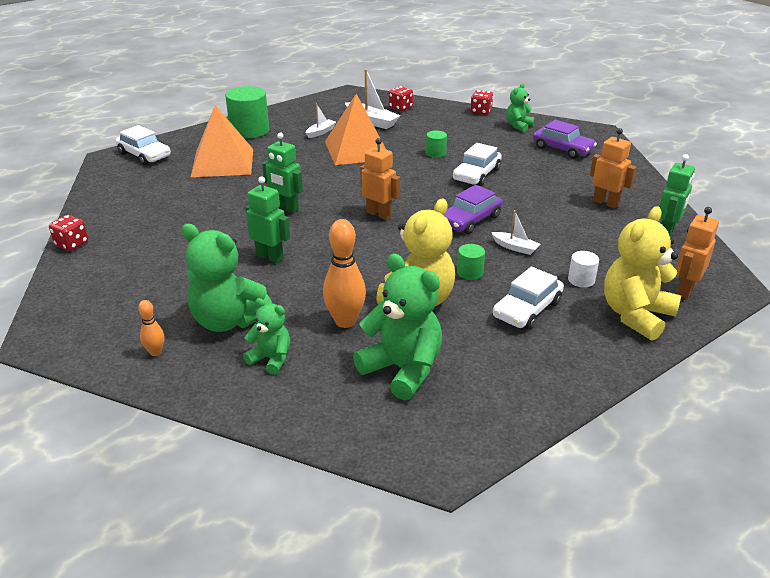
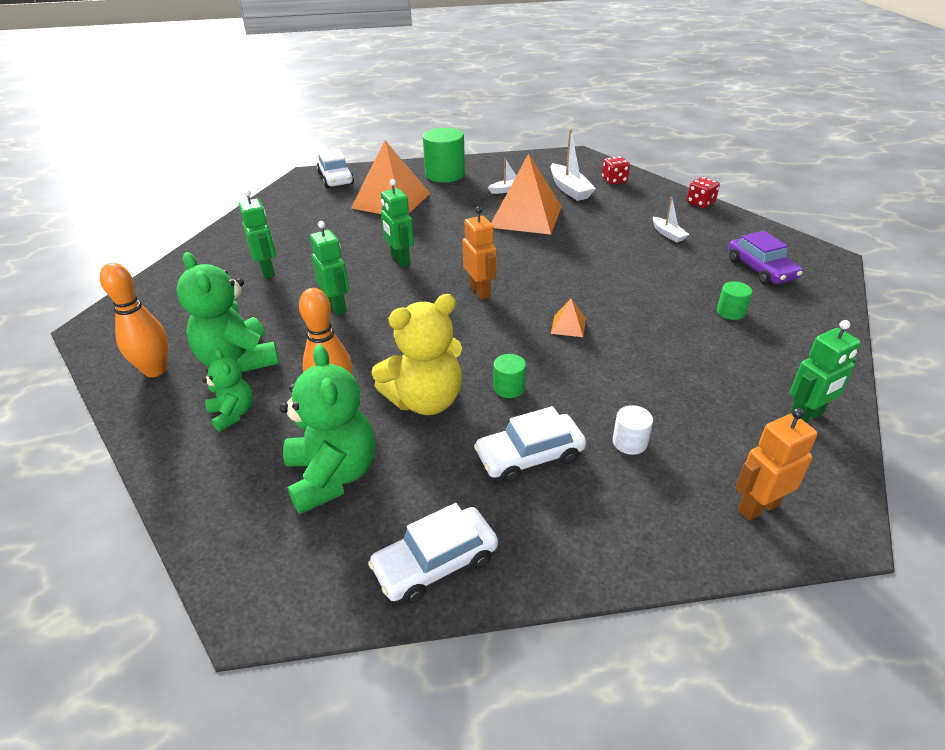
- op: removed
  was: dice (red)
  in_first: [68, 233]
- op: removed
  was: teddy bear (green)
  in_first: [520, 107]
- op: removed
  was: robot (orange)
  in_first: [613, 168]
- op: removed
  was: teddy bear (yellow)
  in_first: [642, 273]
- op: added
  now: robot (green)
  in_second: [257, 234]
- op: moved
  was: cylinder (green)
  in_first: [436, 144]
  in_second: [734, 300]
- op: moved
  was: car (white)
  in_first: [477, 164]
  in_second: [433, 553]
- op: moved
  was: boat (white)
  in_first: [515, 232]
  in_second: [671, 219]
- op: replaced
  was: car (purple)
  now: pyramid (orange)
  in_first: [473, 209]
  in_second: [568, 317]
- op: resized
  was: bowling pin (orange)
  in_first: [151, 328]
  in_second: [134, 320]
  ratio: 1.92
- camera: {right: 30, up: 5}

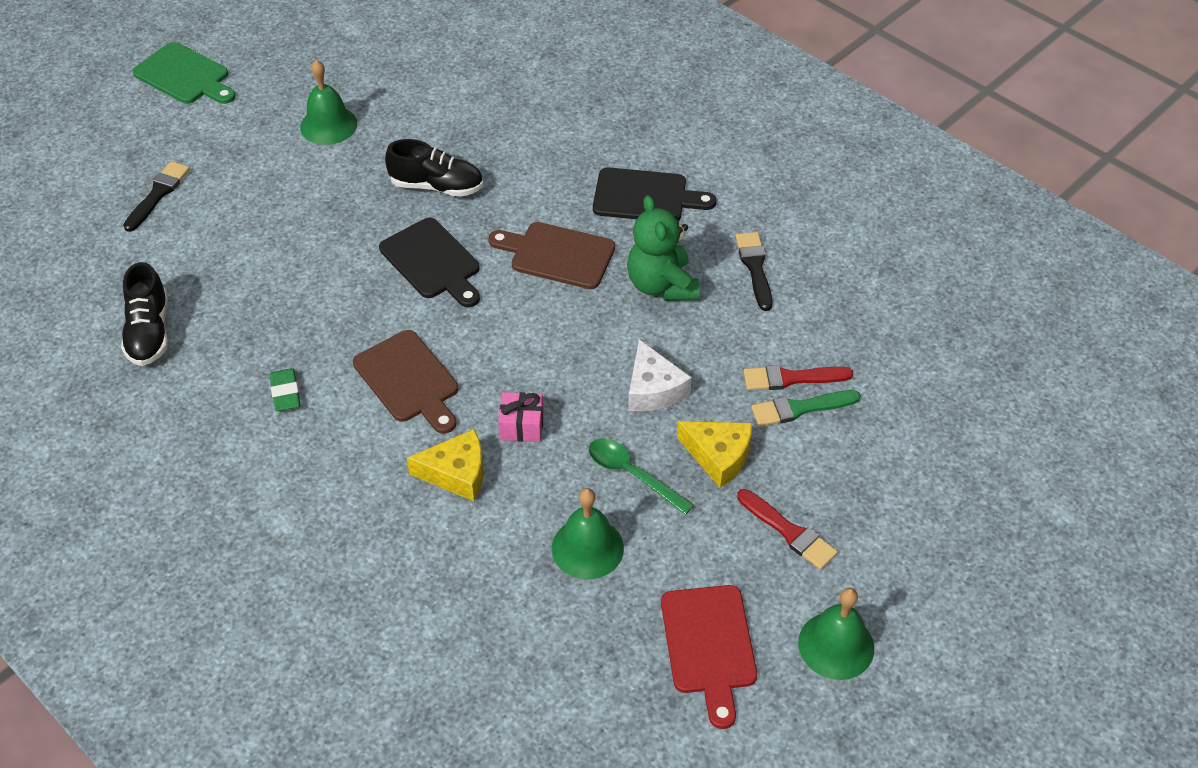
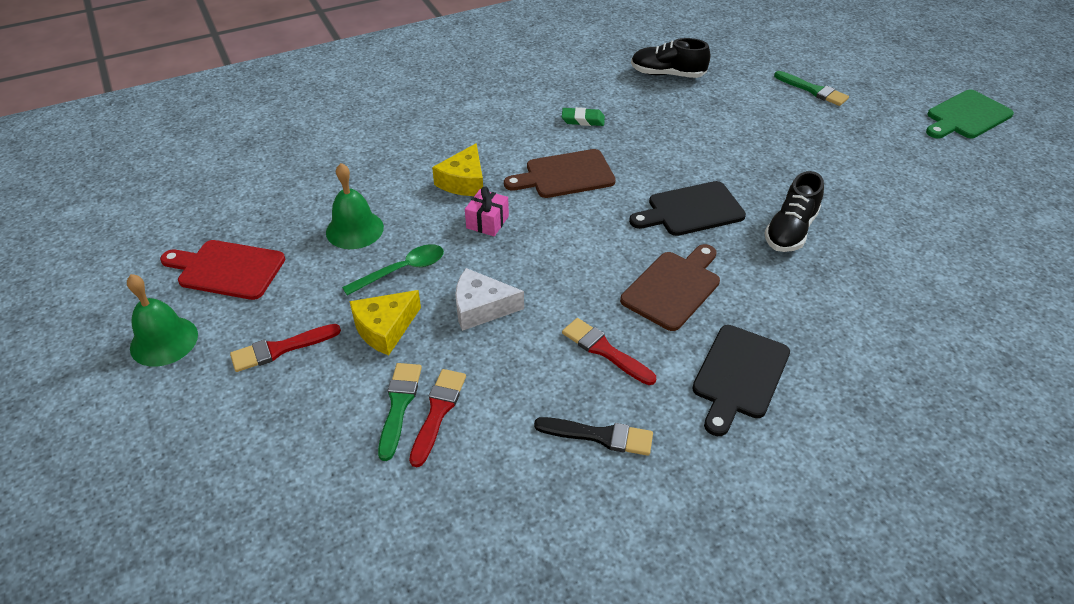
- op: removed
  was: bell (green)
  in_first: [328, 102]
- op: replaced
  was: teddy bear (green)
  now: brush (red)
  in_first: [663, 248]
  in_second: [609, 351]
- op: recoloured
  was: brush (black)
  now: brush (green)
  in_first: [156, 196]
  in_second: [811, 88]
- camera: {right: 110, up: -5}

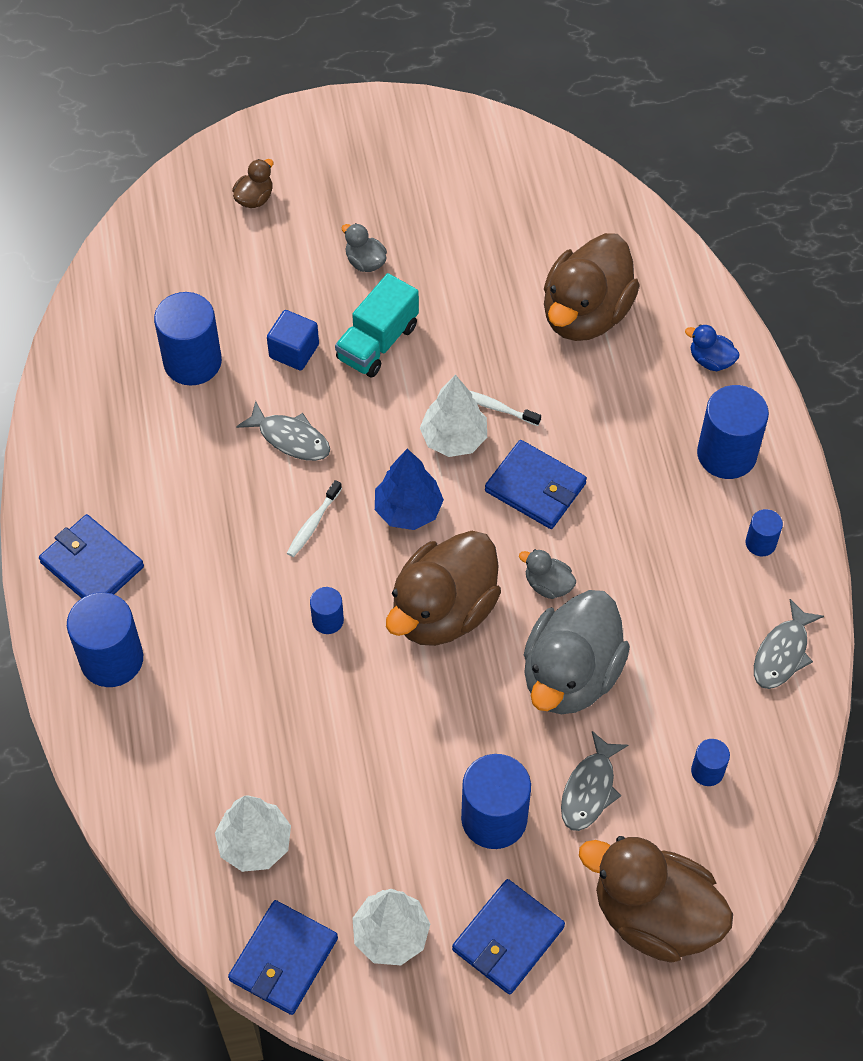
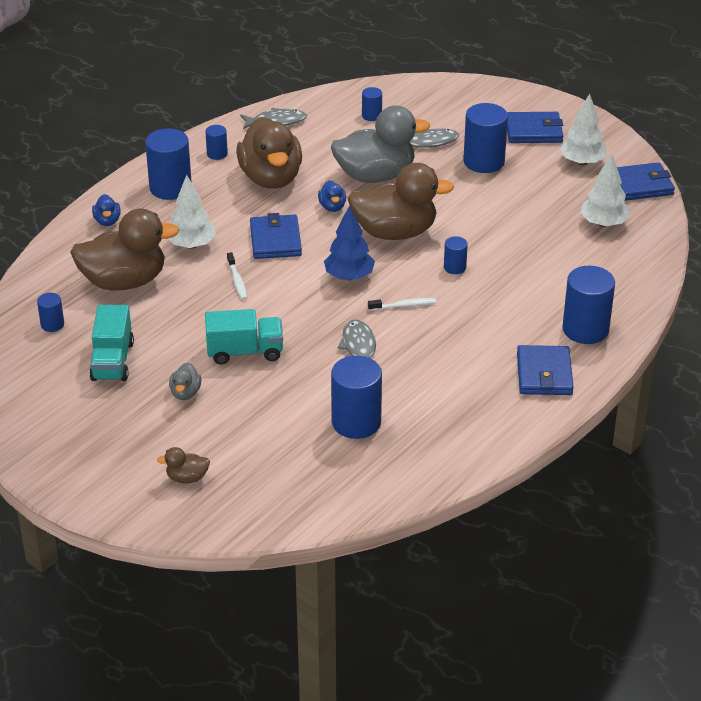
- op: removed
  was: cube (blue)
  in_first: [293, 340]
- op: added
  now: cylinder (blue)
  in_second: [50, 312]
- op: added
  now: truck (turquoise)
  in_second: [111, 343]
- op: moved
  was: tree (white)
  in_first: [453, 415]
  in_second: [192, 212]
- op: moved
  was: duck (brown)
  in_first: [656, 899]
  in_second: [269, 153]
- op: recoloured
  was: duck (grey)
  now: duck (blue)
  in_first: [548, 574]
  in_second: [332, 196]
- camera: {right: -130, up: -20}

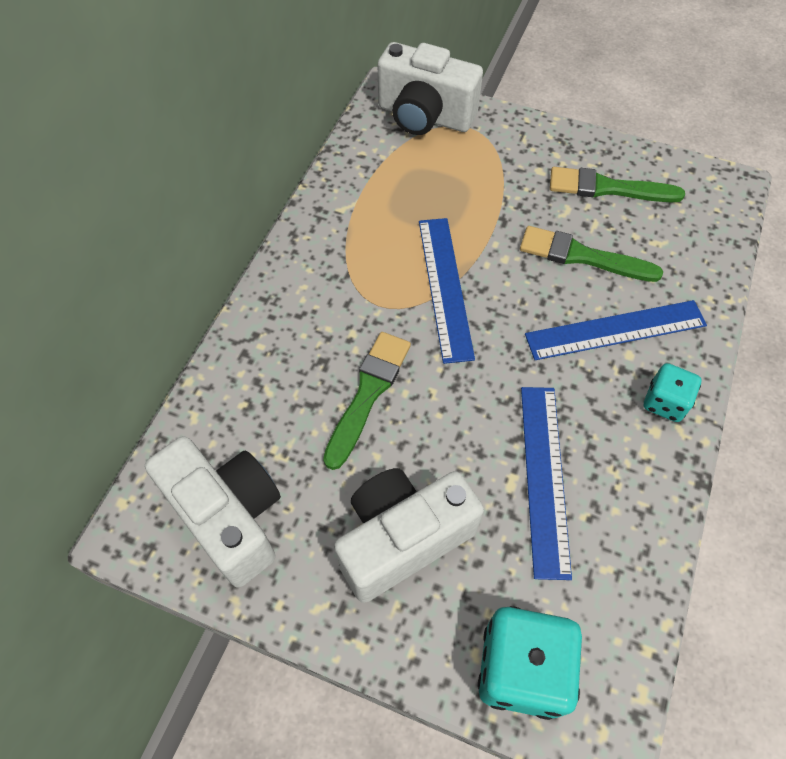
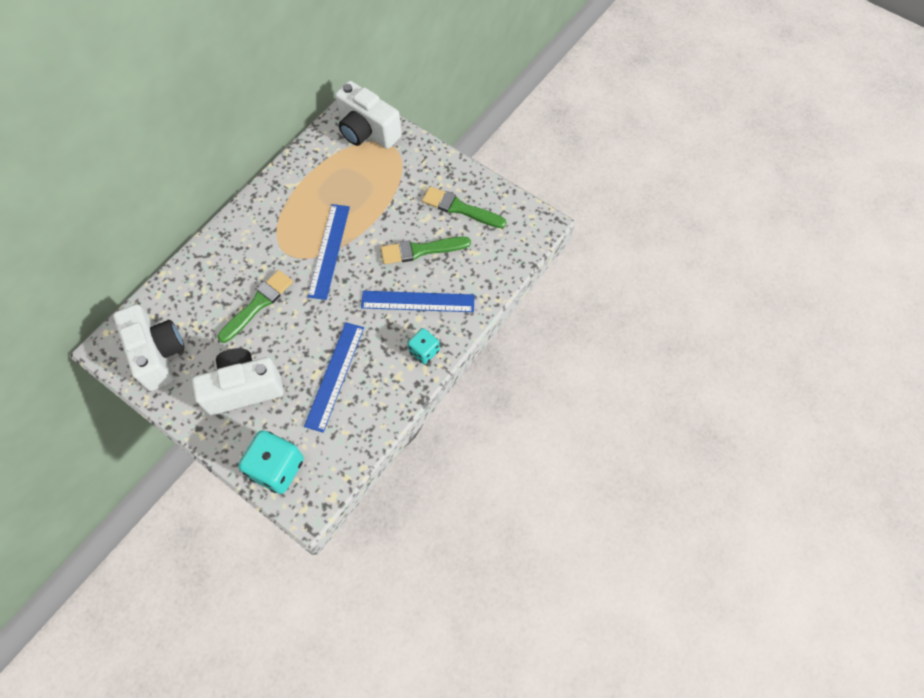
- op: turned
  was: brush (green)
  in_first: [591, 254]
  in_second: [426, 250]
  clockwise: -45
- camera: {right: 15, up: 5}

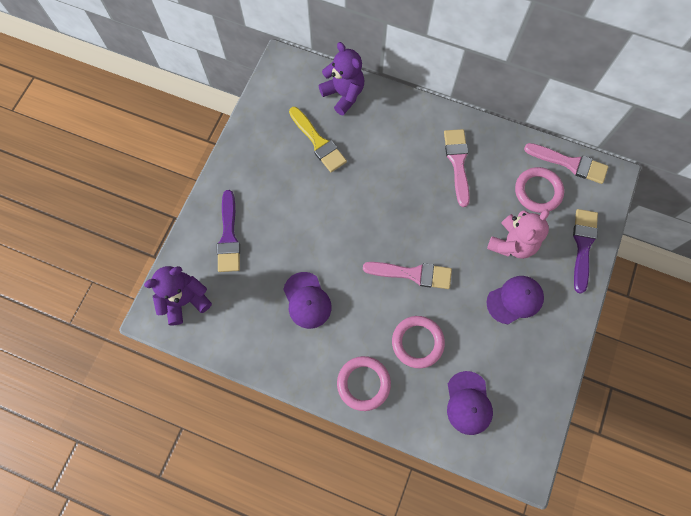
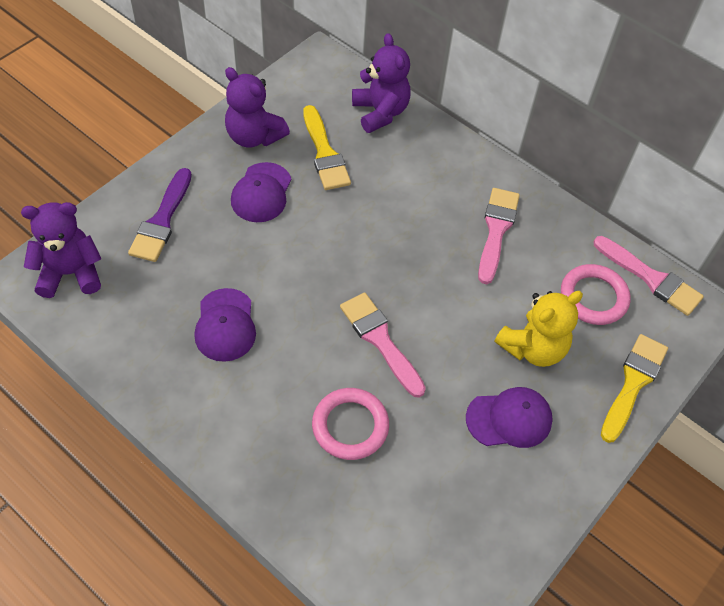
- op: removed
  was: ring (pink)
  in_first: [364, 383]
- op: added
  now: teddy bear (purple)
  in_second: [257, 107]
- op: moved
  was: cap (purple)
  in_first: [470, 403]
  in_second: [261, 192]
- op: recoloured
  was: teddy bear (pink)
  now: teddy bear (yellow)
  in_first: [518, 234]
  in_second: [538, 329]
- op: recoloured
  was: brush (purple)
  now: brush (yellow)
  in_first: [585, 251]
  in_second: [634, 388]
- op: turned
  was: brush (pink)
  in_first: [407, 275]
  in_second: [383, 345]
  clockwise: -150
- camera: {right: 15, up: -15}

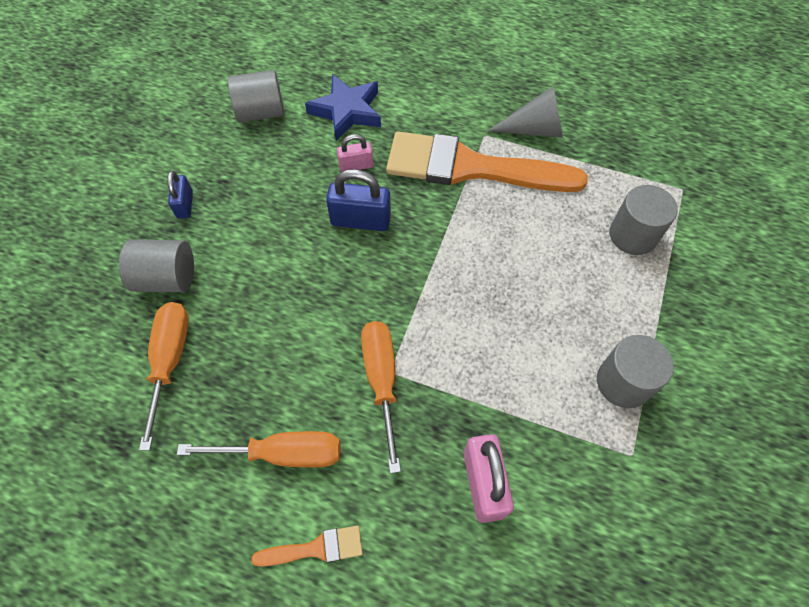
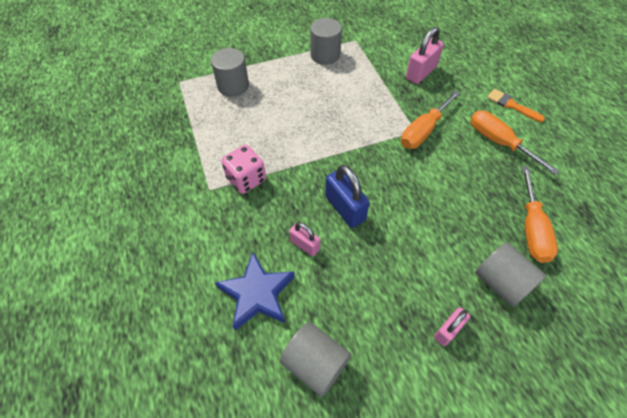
- op: removed
  was: cone (grey)
  in_first: [525, 112]
- op: replaced
  was: brush (orange)
  now: dice (pink)
  in_first: [487, 161]
  in_second: [243, 169]
- op: recoloured
  was: padlock (blue)
  now: padlock (pink)
  in_first: [180, 195]
  in_second: [452, 326]
- op: turned
  was: screwdriver (orange)
  in_first: [164, 376]
  in_second: [540, 214]
  clockwise: -45
- camera: {right: -130, up: -5}

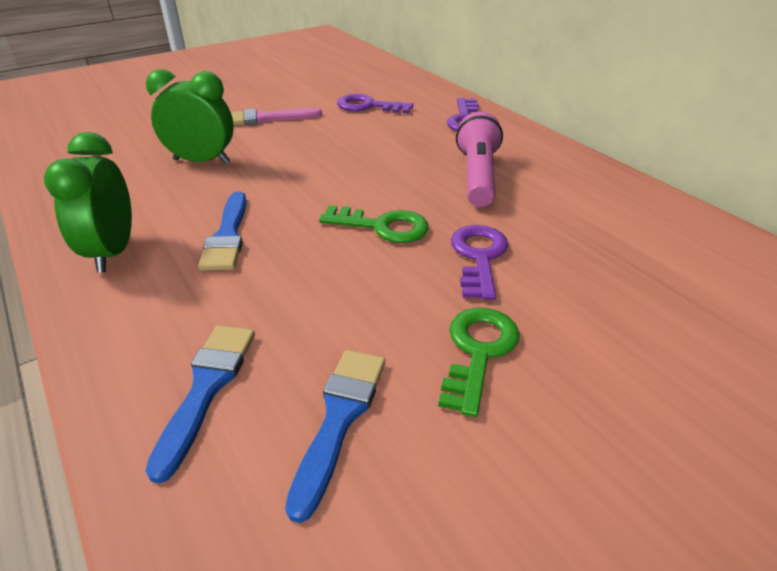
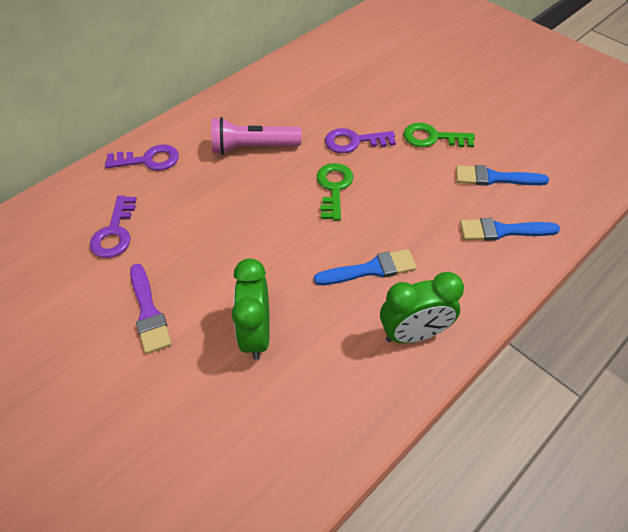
- op: recoloured
  was: brush (pink)
  now: brush (purple)
  in_first: [276, 116]
  in_second: [151, 309]
- camera: {right: -100, up: 15}

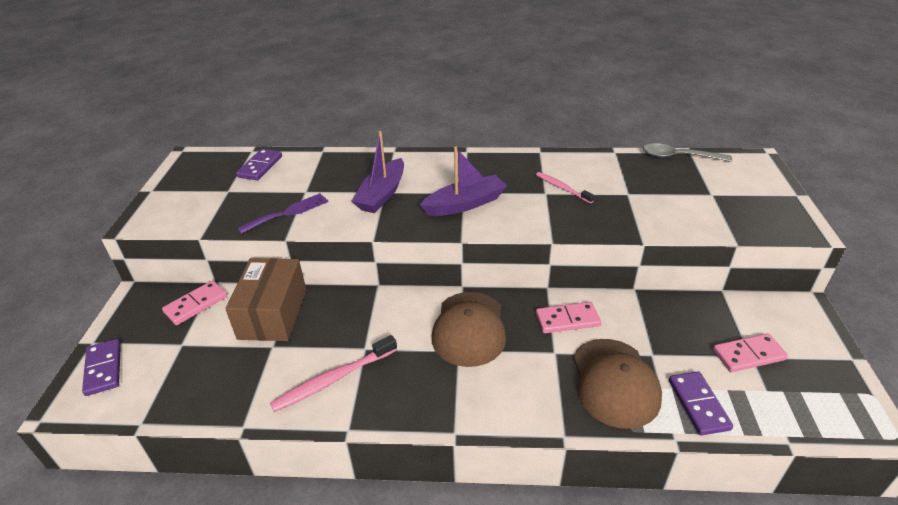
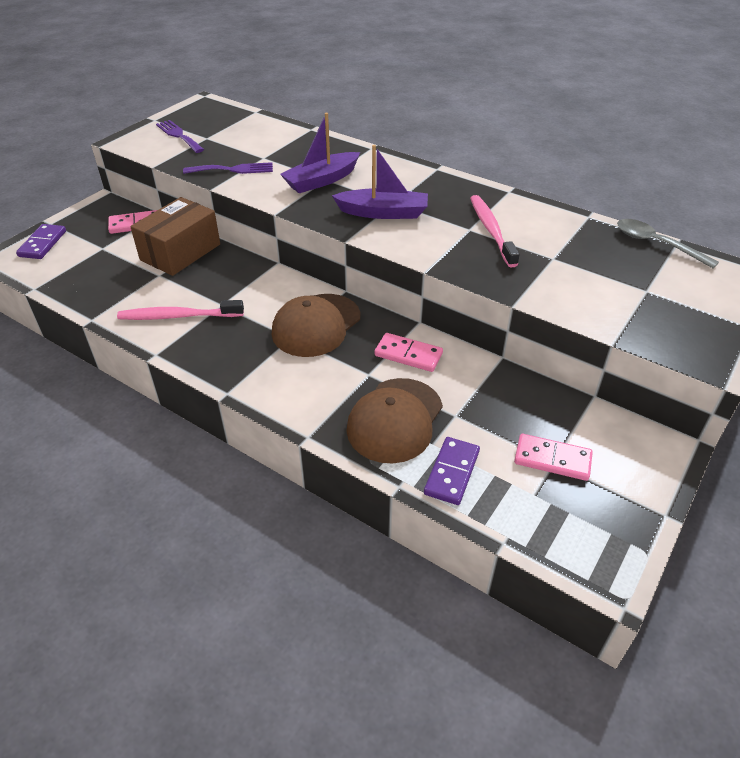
- op: removed
  was: domino (purple)
  in_first: [259, 164]
- op: added
  now: fork (purple)
  in_second: [180, 136]
- op: resized
  was: toothbrush (pink)
  in_first: [565, 188]
  in_second: [495, 231]
  ratio: 1.58
- camera: {right: 30, up: 5}

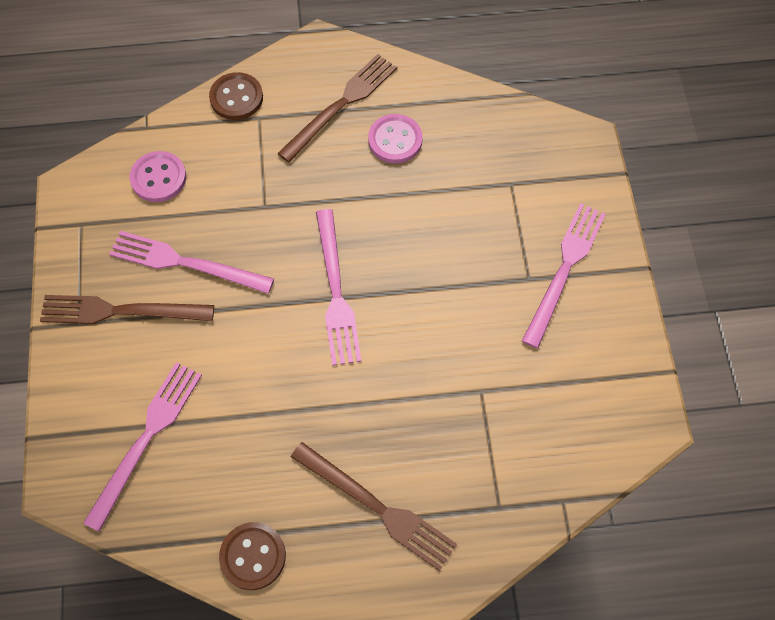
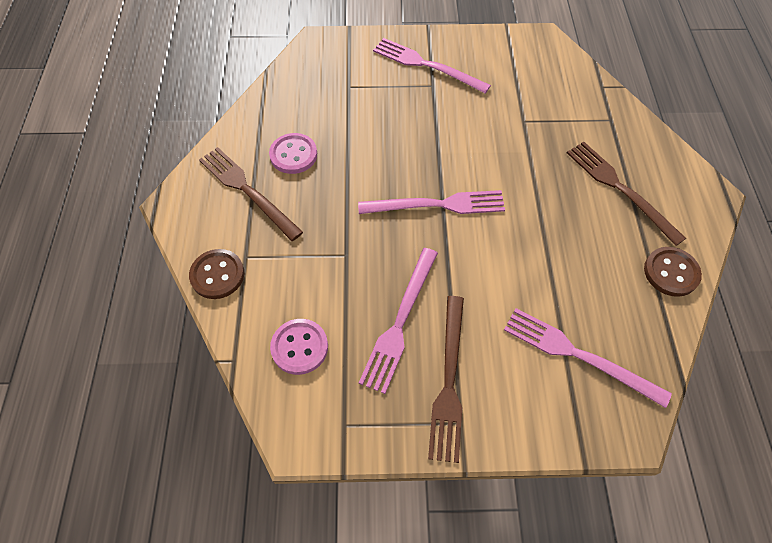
- op: turned
  was: fork (brown)
  in_first: [374, 506]
  in_second: [626, 194]
  clockwise: -75
- camera: {right: -85, up: -5}

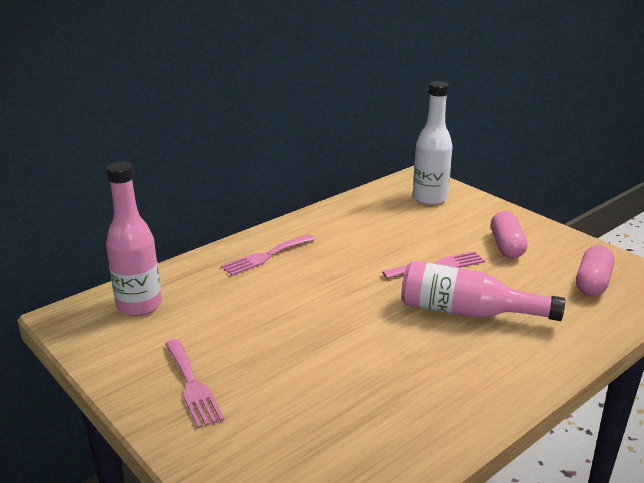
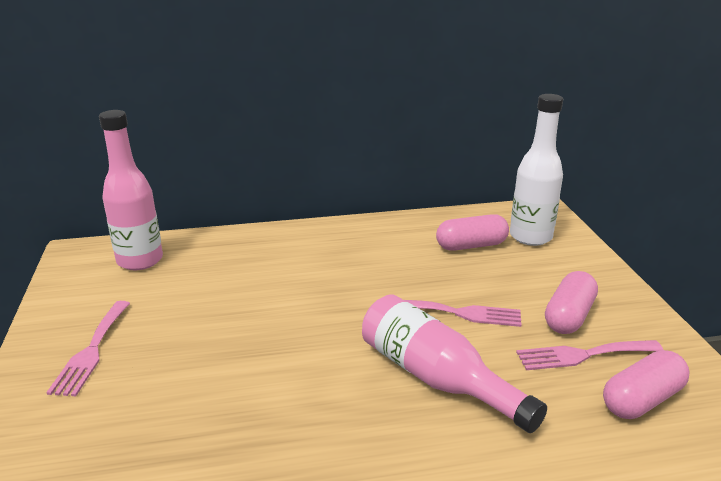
- op: added
  now: capsule (pink)
  in_second: [472, 232]
- op: moved
  was: fork (pink)
  in_first: [268, 255]
  in_second: [589, 355]
- camera: {right: 30, up: 0}

